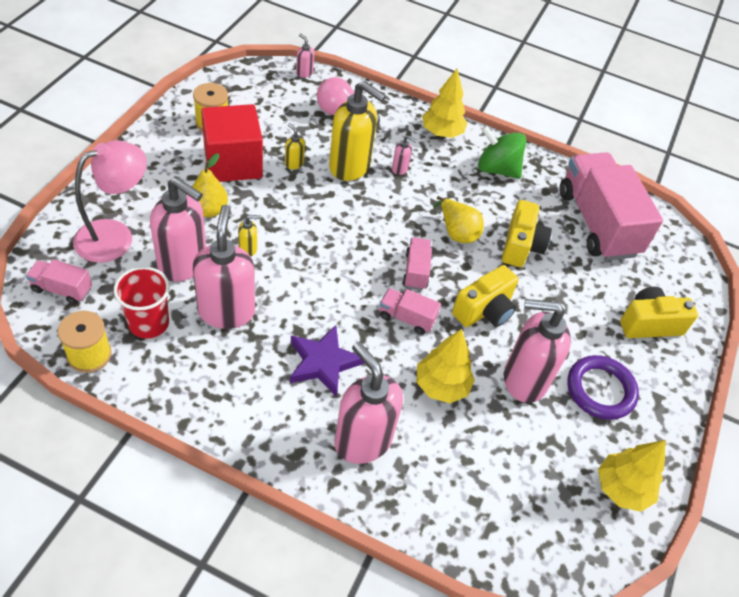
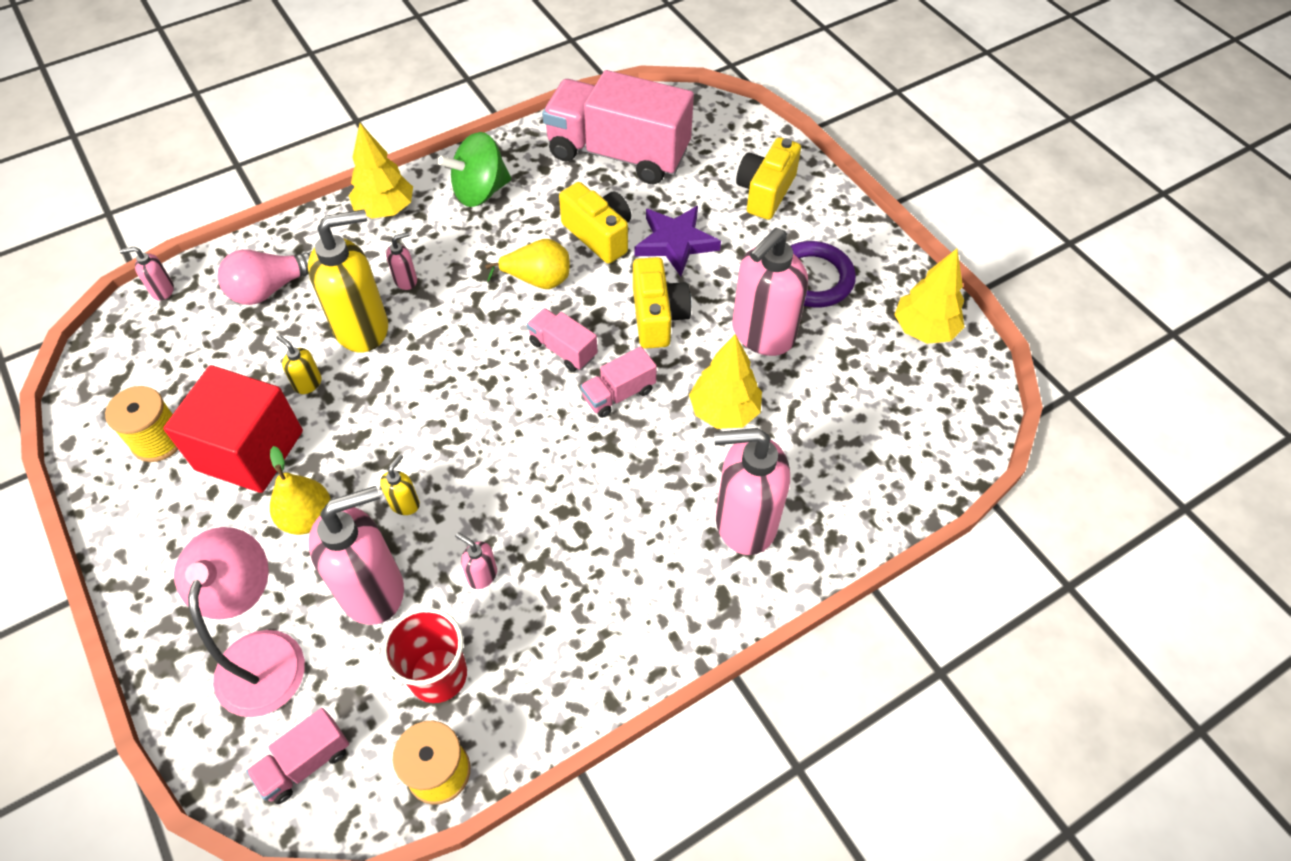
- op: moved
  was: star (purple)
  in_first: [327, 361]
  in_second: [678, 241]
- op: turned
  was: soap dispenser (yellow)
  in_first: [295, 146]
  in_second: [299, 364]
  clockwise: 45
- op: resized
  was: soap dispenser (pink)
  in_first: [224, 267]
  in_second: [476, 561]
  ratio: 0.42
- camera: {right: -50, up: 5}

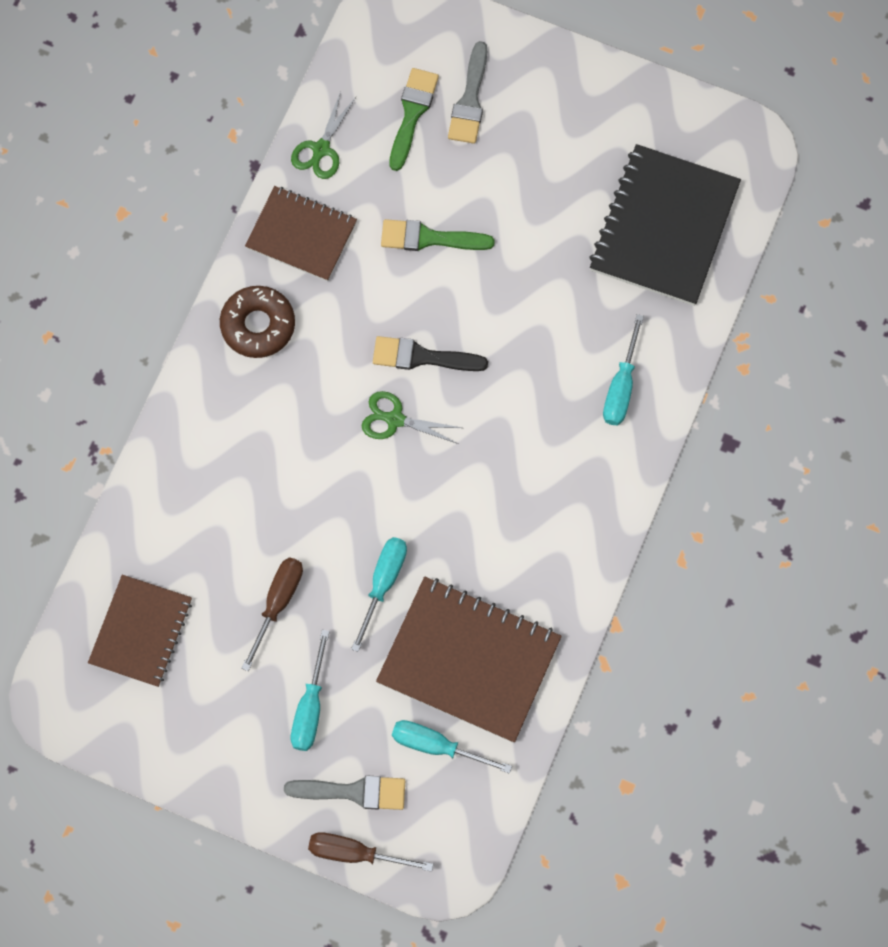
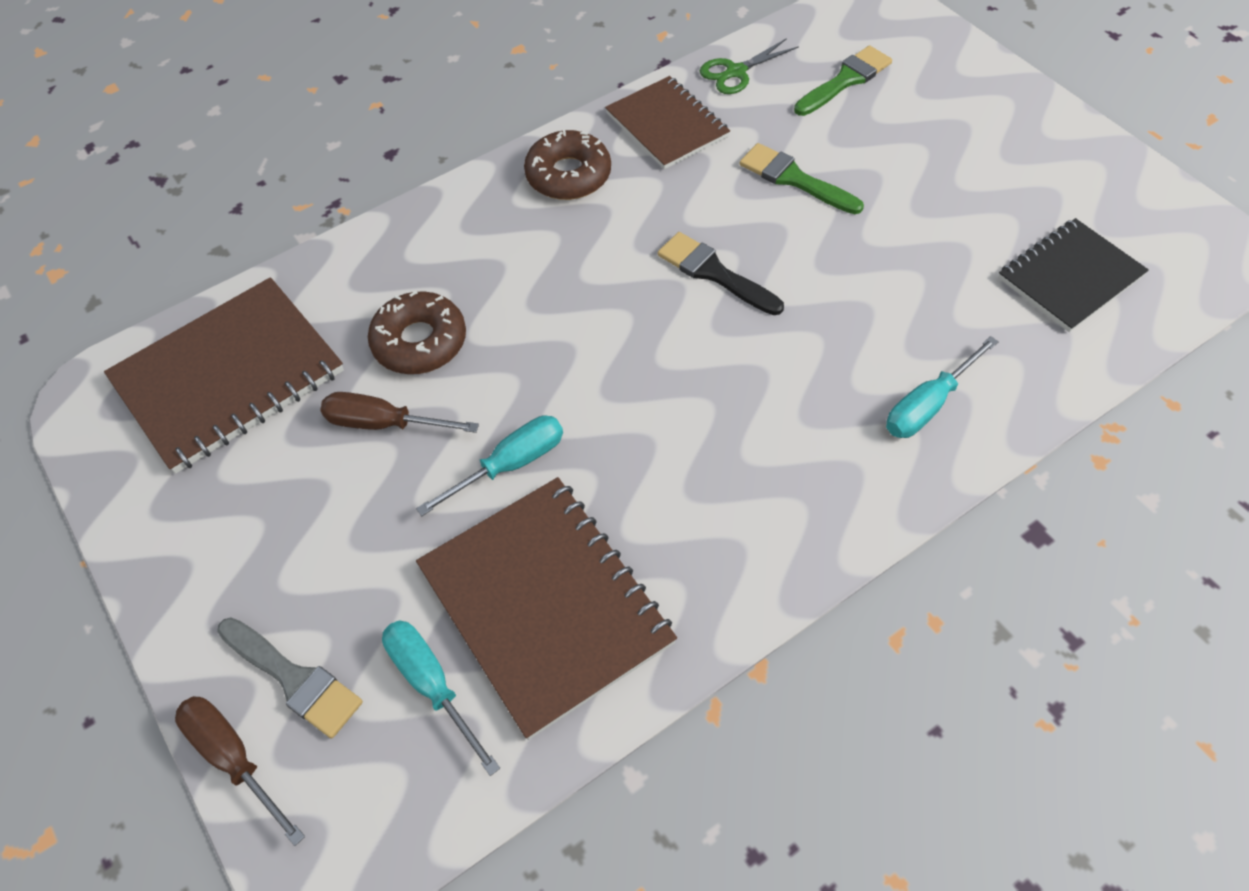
- op: removed
  was: screwdriver (turquoise)
  in_first: [310, 690]
- op: removed
  was: scissors (green)
  in_first: [412, 417]
- op: removed
  was: brush (grey)
  in_first: [467, 92]
- op: added
  now: donut (brown)
  in_second: [417, 332]
- op: turned
  was: screwdriver (brown)
  in_first: [272, 614]
  in_second: [399, 412]
  clockwise: -135
- op: resized
  was: notebook (brown)
  in_first: [140, 631]
  in_second: [224, 375]
  ratio: 1.56
- op: resized
  was: notebook (black)
  in_first: [665, 225]
  in_second: [1073, 275]
  ratio: 0.64
- camera: {right: 35, up: -15}

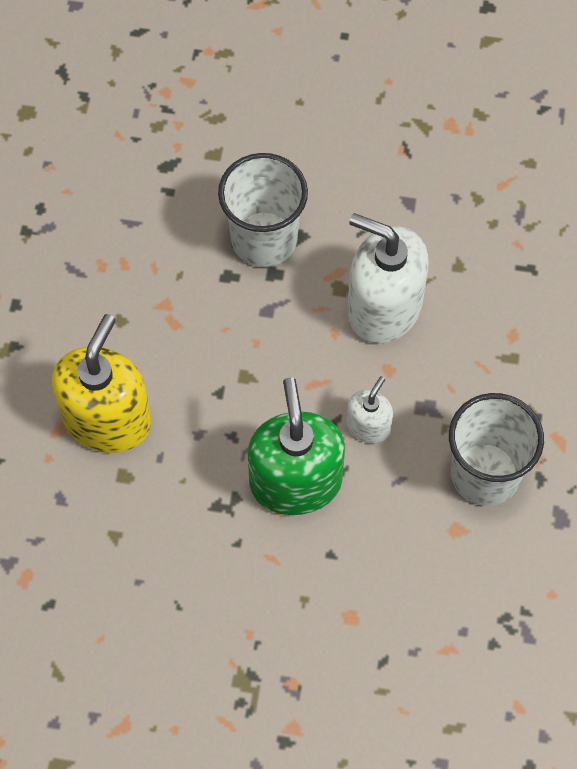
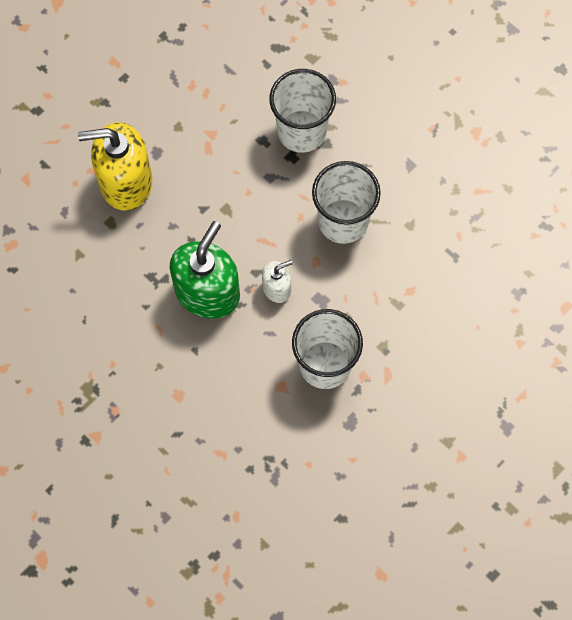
- op: replaced
  was: soap dispenser (white)
  now: cup (white)
  in_first: [388, 278]
  in_second: [346, 202]
- op: turned
  was: soap dispenser (yellow)
  in_first: [101, 383]
  in_second: [115, 166]
  clockwise: -150
- camera: {right: 35, up: 5}

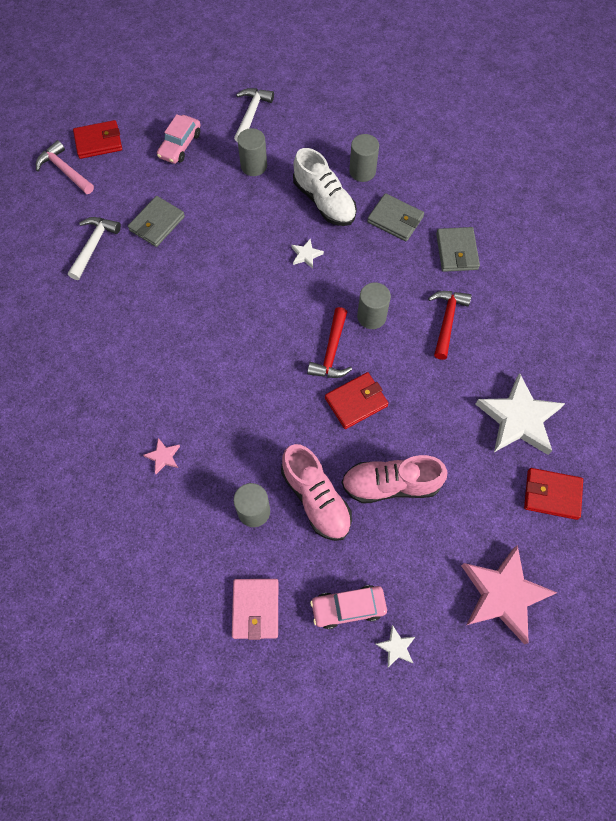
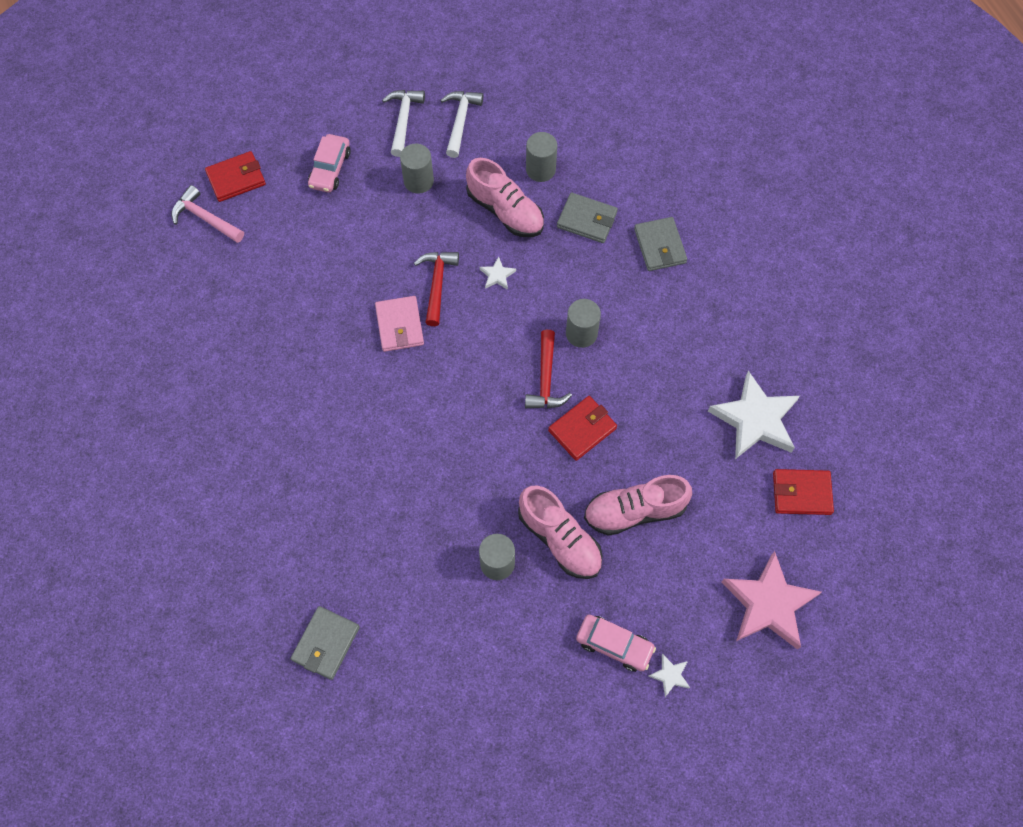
- op: removed
  was: star (pink)
  in_first: [161, 456]
- op: moved
  was: hammer (white)
  in_first: [94, 248]
  in_second: [462, 124]
- op: moved
  was: wallet (grey)
  in_first: [156, 221]
  in_second: [325, 643]
- op: moved
  was: wallet (pink)
  in_first: [255, 609]
  in_second: [399, 324]
- op: moved
  was: hammer (red)
  in_first: [450, 325]
  in_second: [436, 289]
- op: recoloured
  was: shoe (white)
  now: shoe (pink)
  in_first: [325, 187]
  in_second: [505, 197]
- op: turned
  was: car (pink)
  in_first: [348, 607]
  in_second: [616, 643]
  clockwise: -135
- camera: {right: -10, up: 0}

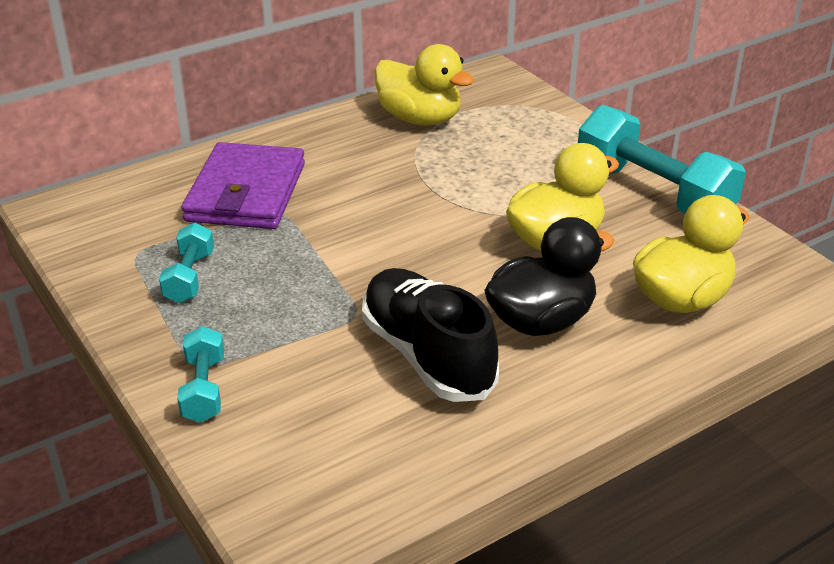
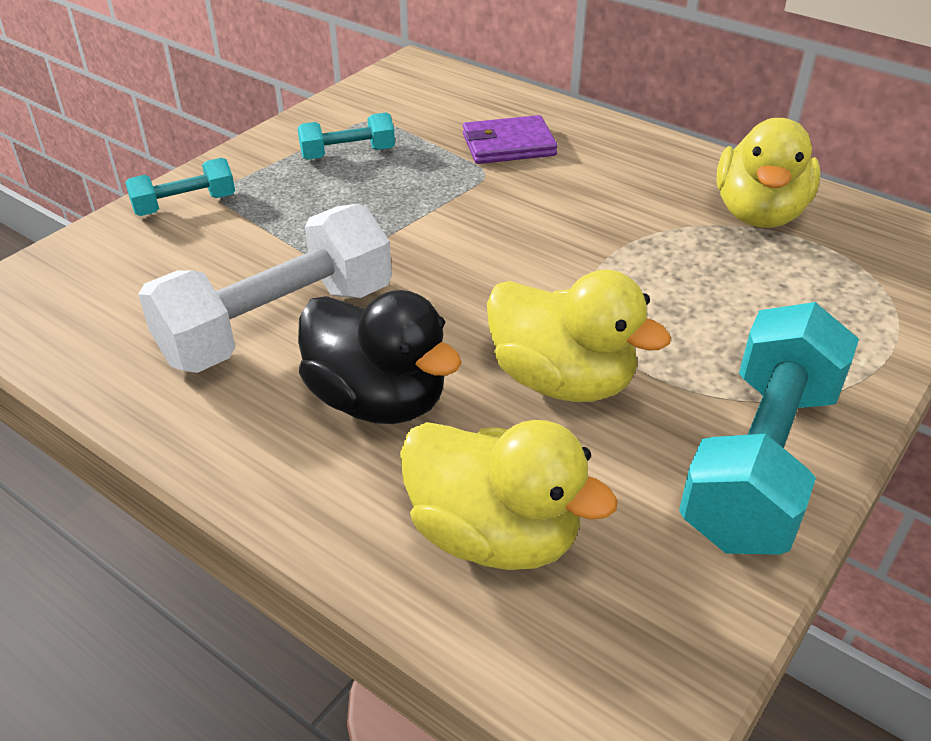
- op: replaced
  was: shoe (black)
  now: dumbbell (white)
  in_first: [430, 335]
  in_second: [265, 288]
- op: resized
  was: wallet (purple)
  in_first: [243, 185]
  in_second: [510, 139]
  ratio: 0.61
- camera: {right: 70, up: 5}

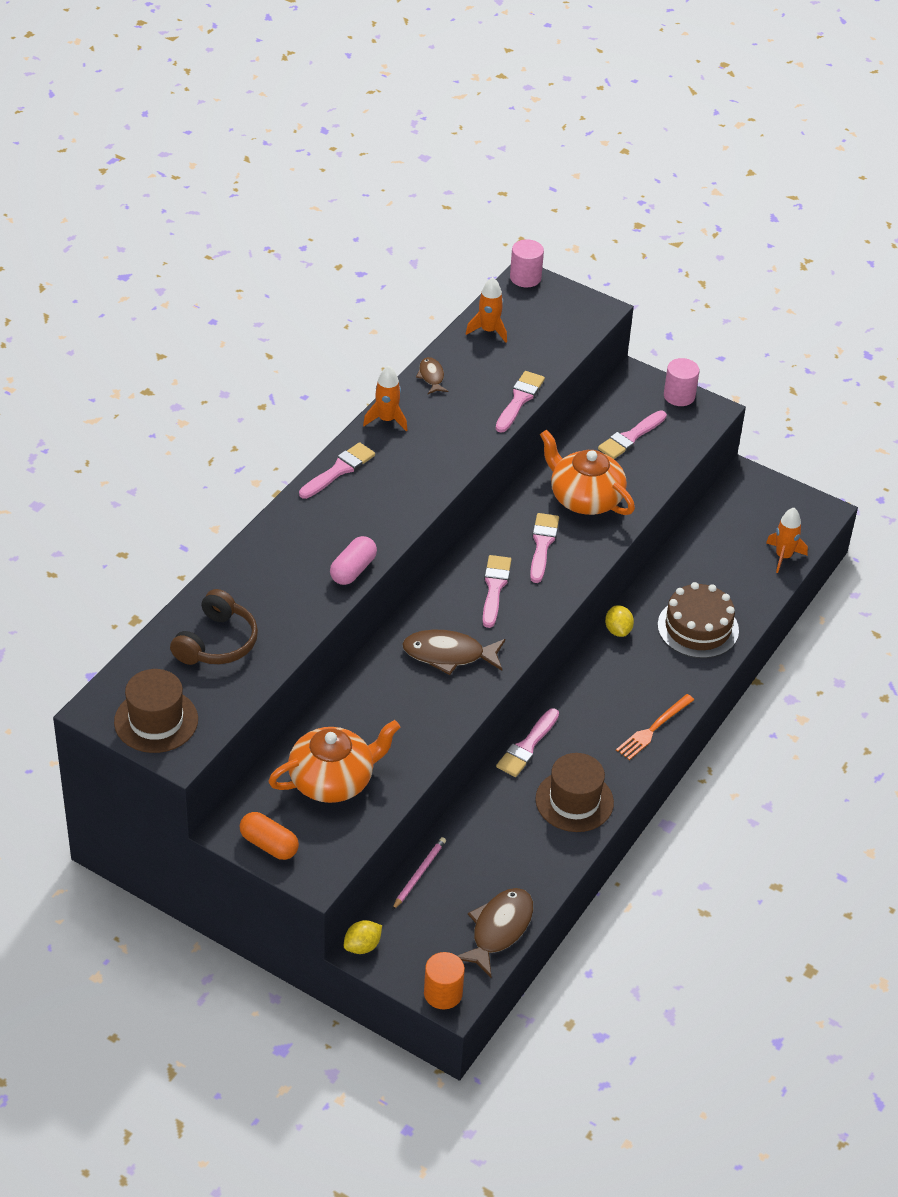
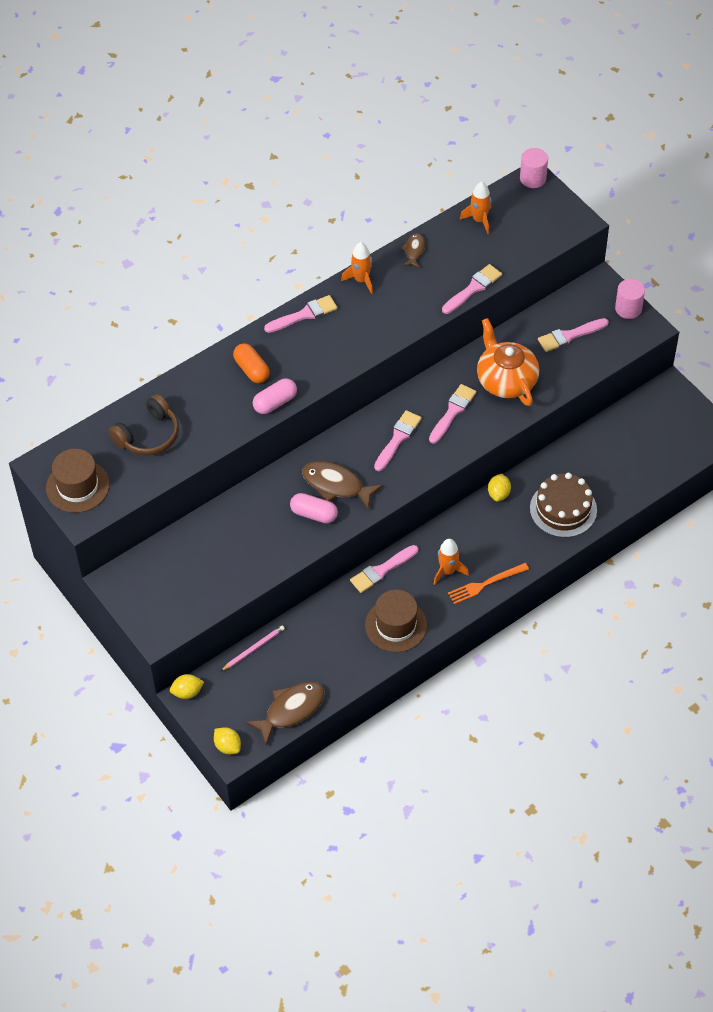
- op: removed
  was: teapot (orange)
  in_first: [334, 761]
- op: added
  now: capsule (pink)
  in_second: [314, 508]
- op: moved
  was: capsule (orange)
  in_first: [269, 836]
  in_second: [251, 363]
- op: moved
  was: rocket (orange)
  in_first: [787, 540]
  in_second: [451, 562]
- op: replaced
  was: cylinder (orange)
  now: lemon (yellow)
  in_first: [444, 980]
  in_second: [227, 740]
- camera: {right: 25, up: 10}

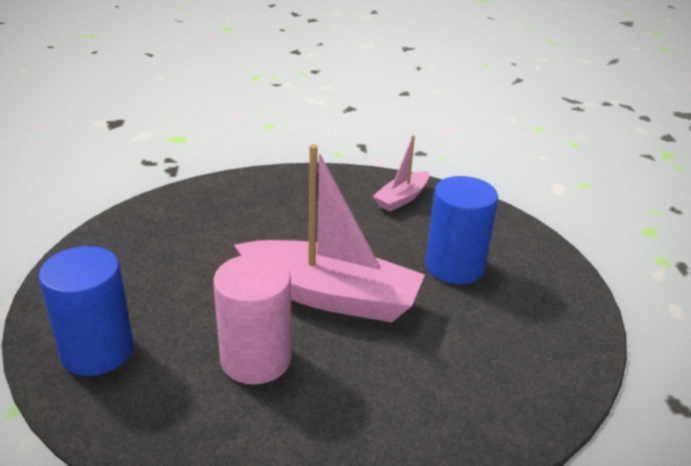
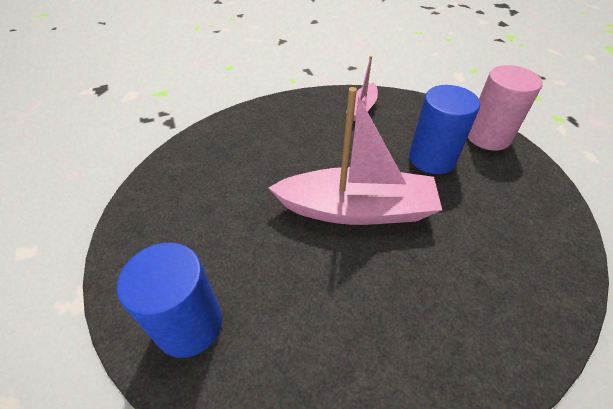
- op: moved
  was: cylinder (pink)
  in_first: [252, 319]
  in_second: [505, 108]
- camera: {right: -15, up: 15}

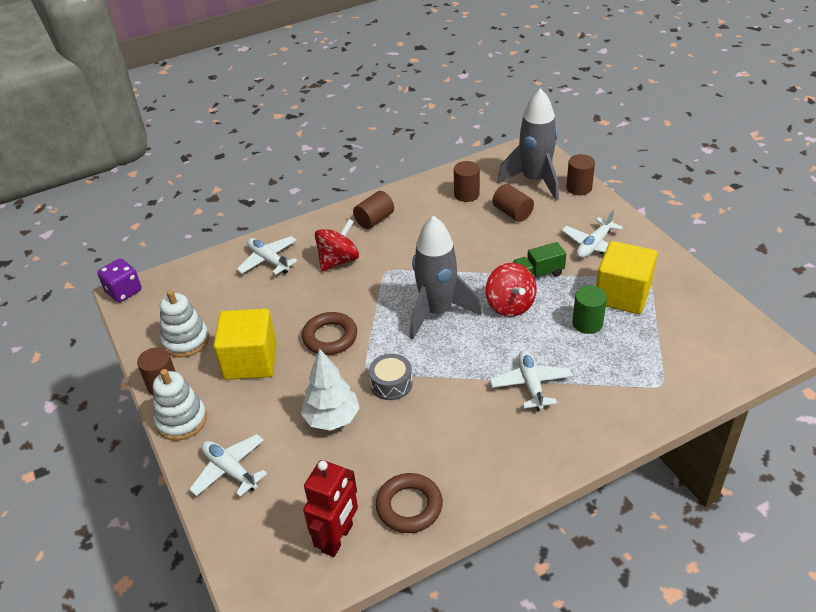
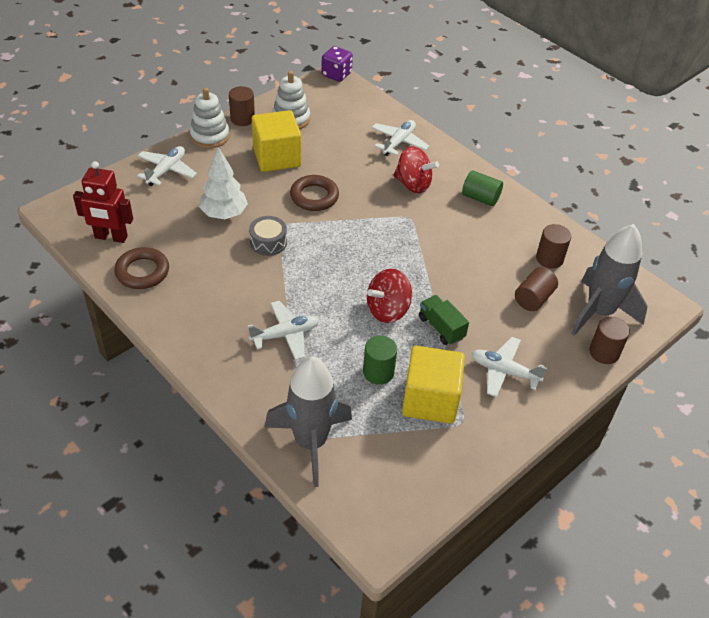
- op: moved
  was: rocket (grey)
  in_first: [446, 277]
  in_second: [308, 421]
- op: recoloured
  was: cylinder (brown)
  now: cylinder (green)
  in_first: [373, 210]
  in_second: [482, 188]
- camera: {right: 70, up: 5}

